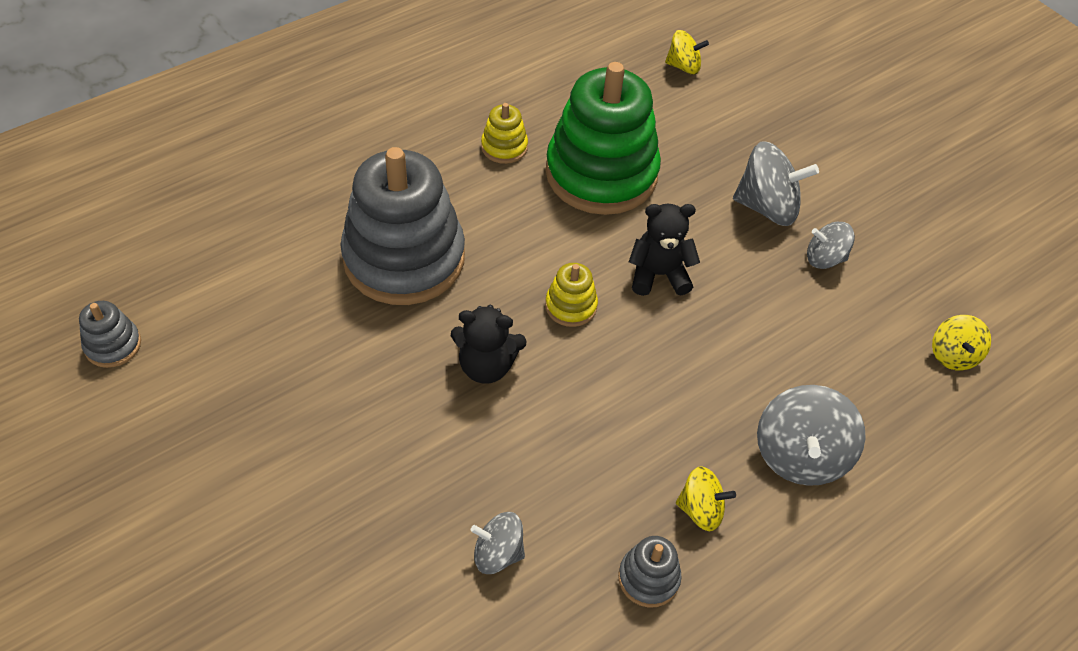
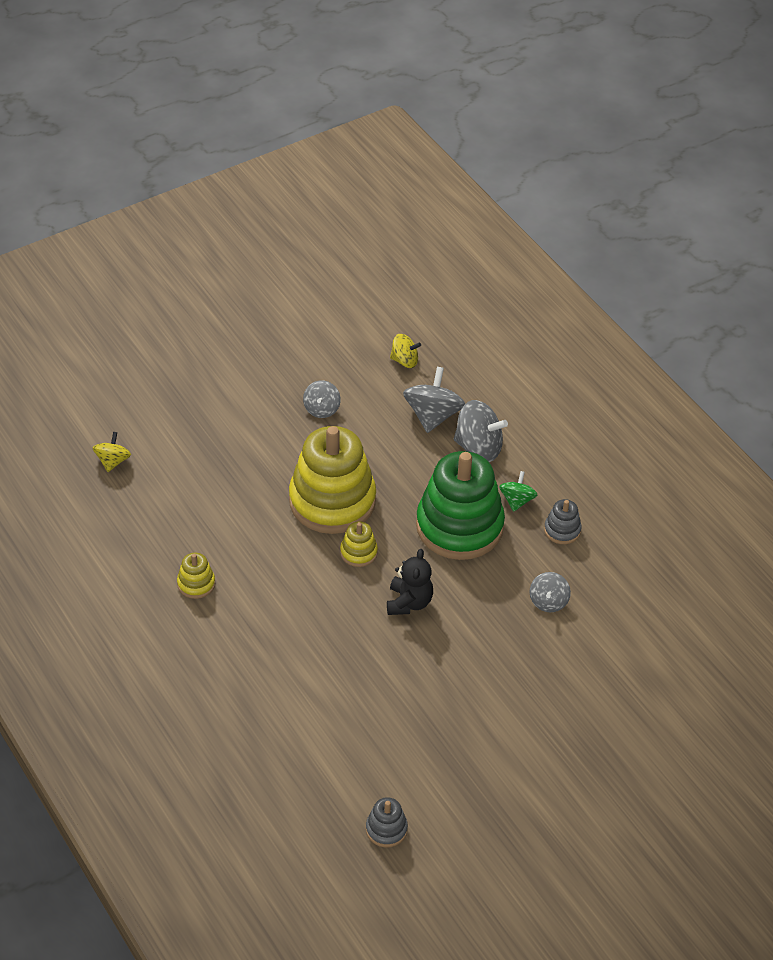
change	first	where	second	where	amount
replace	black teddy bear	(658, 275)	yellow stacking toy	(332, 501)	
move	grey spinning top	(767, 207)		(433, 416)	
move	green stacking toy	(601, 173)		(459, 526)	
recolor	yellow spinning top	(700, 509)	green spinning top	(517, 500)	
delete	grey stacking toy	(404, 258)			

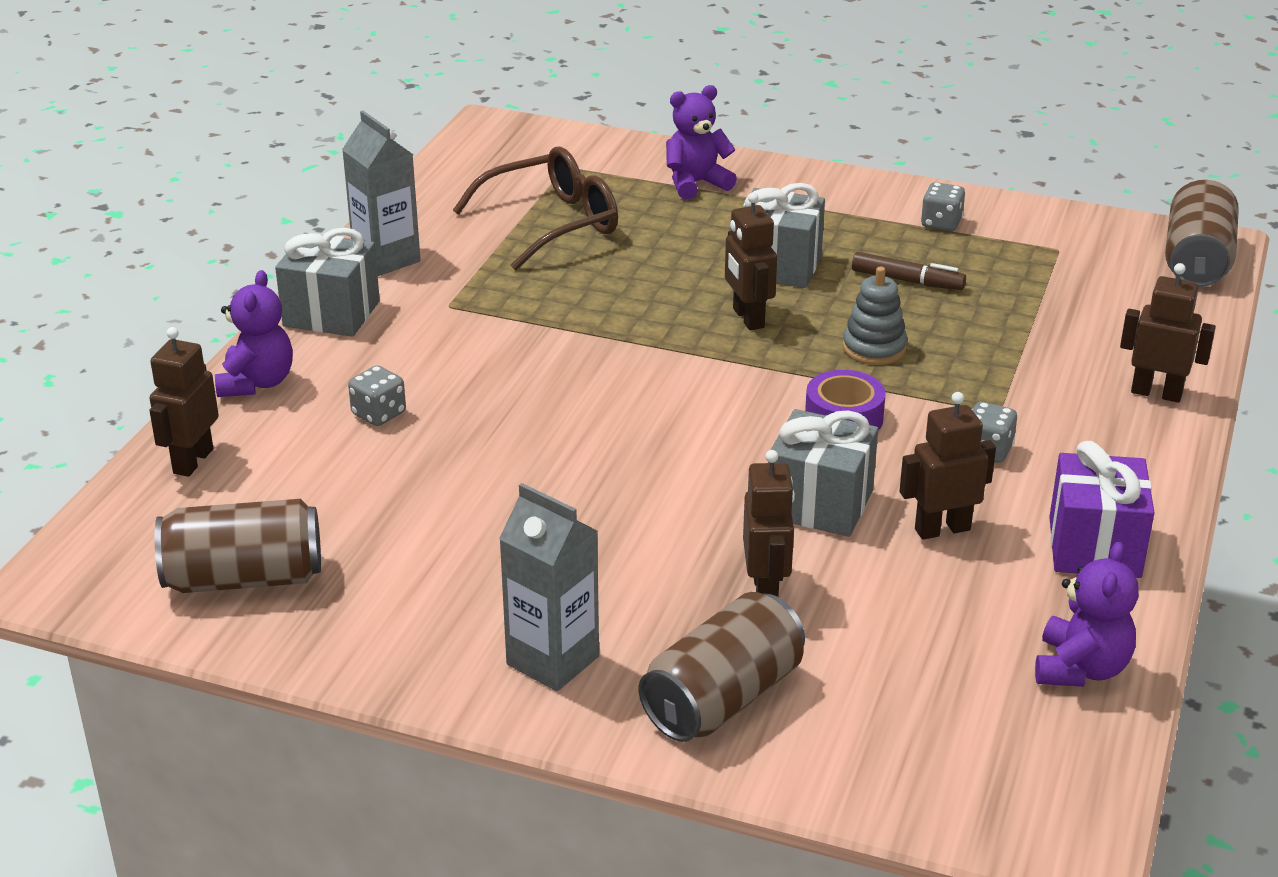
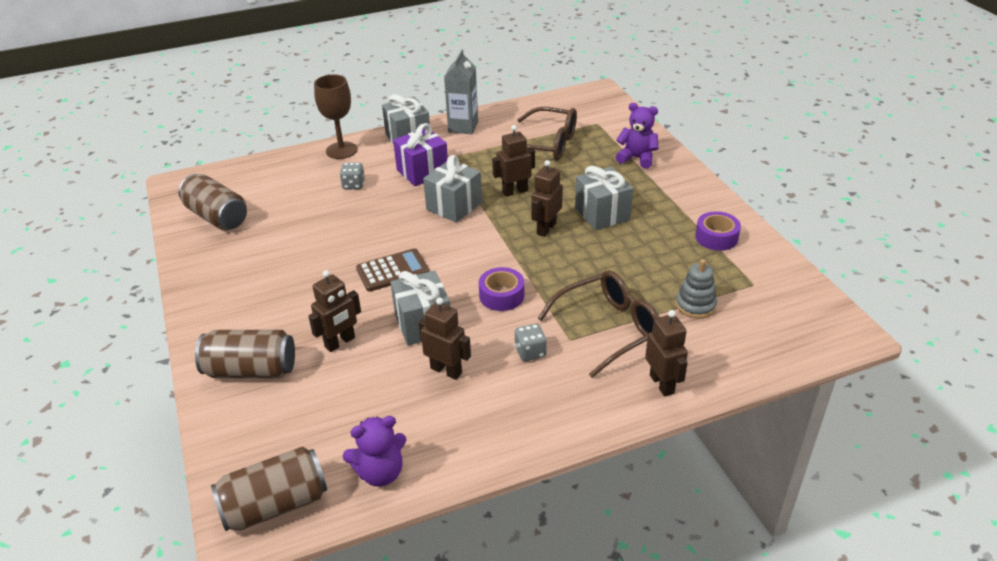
change	first	where	second	where	amount
move	brown can	(1196, 261)		(275, 505)	
replace	purple teddy bear	(257, 383)	brown goblet	(341, 150)	
insert			brown calculator	(392, 271)	
move	purple gift	(1094, 547)		(422, 172)	
insert			grey gift	(454, 206)	
move	brown robot	(192, 461)		(515, 191)	
insert			brown glasses	(608, 329)	
move	grey stacking toy	(874, 348)		(695, 305)	
replace	grey dice	(941, 223)	purple tape	(716, 237)	
delete	grey carton	(552, 660)			
delete	brown marker	(907, 280)			

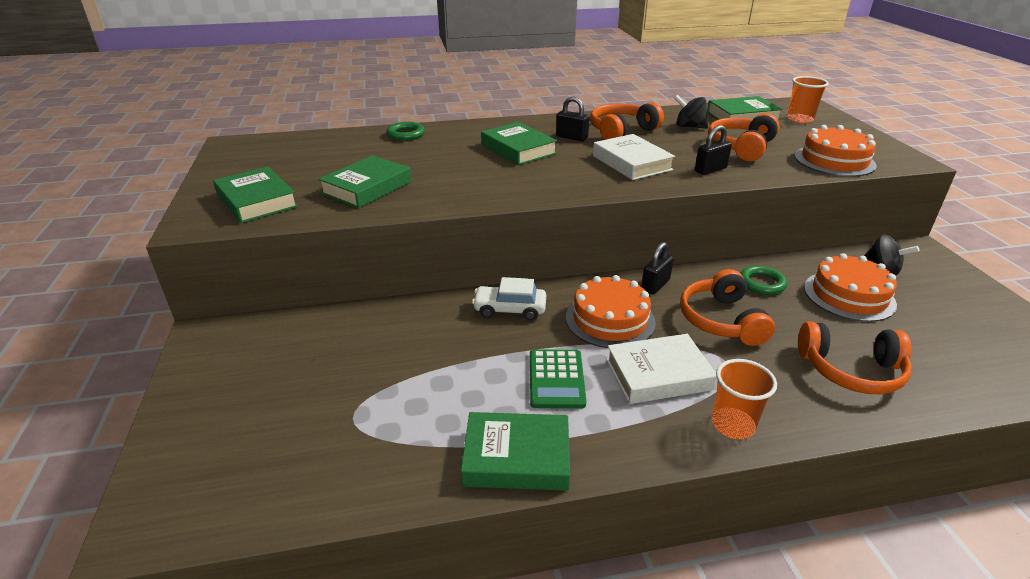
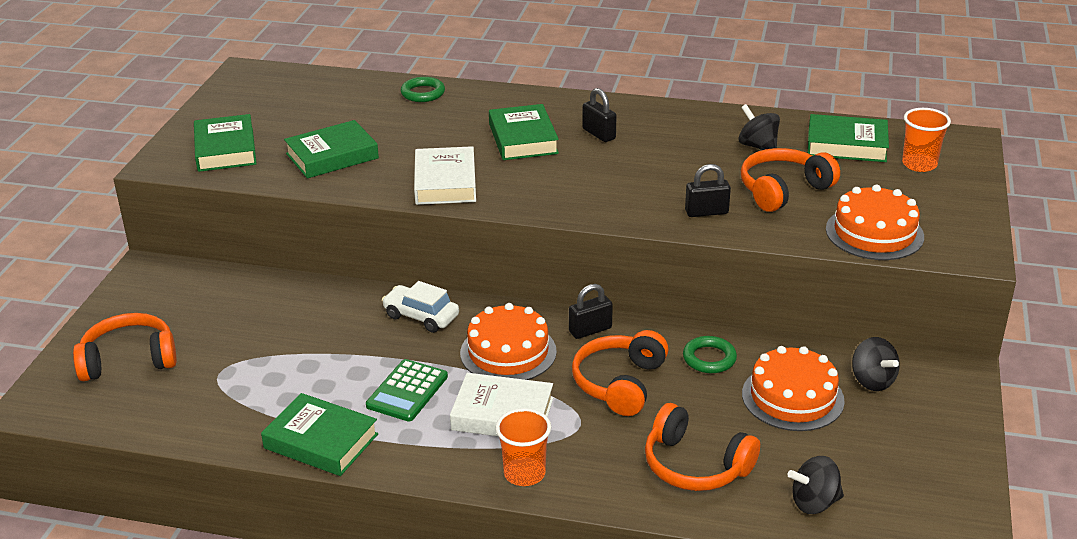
change	first	where	second	where	amount
move	orange headphones	(621, 131)		(129, 360)	
move	white book	(631, 163)		(445, 182)	
insert			black spinning top	(814, 503)	

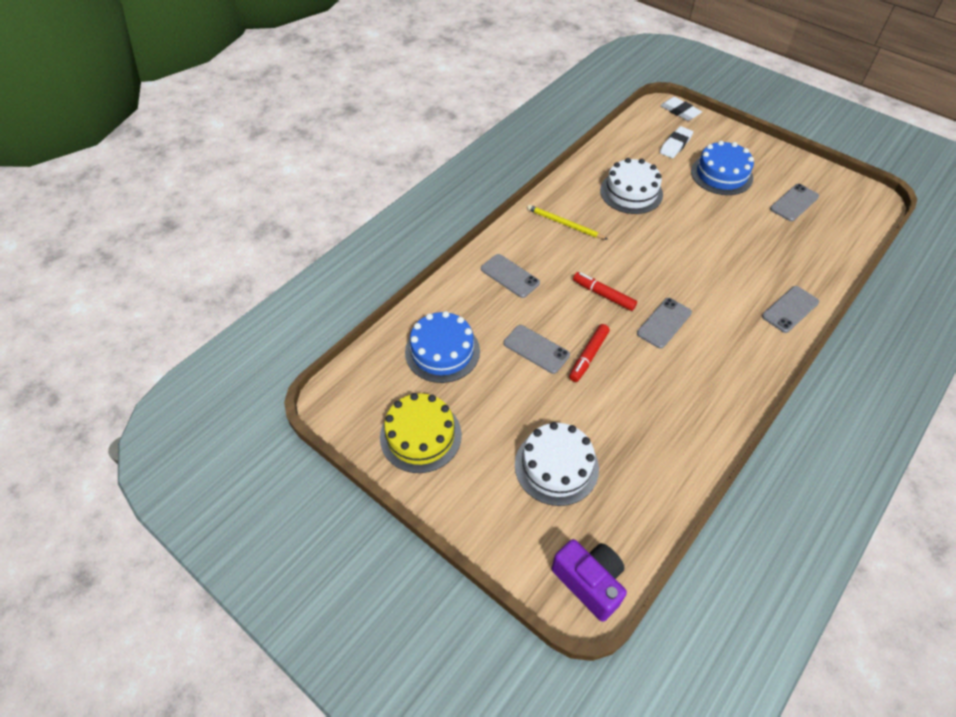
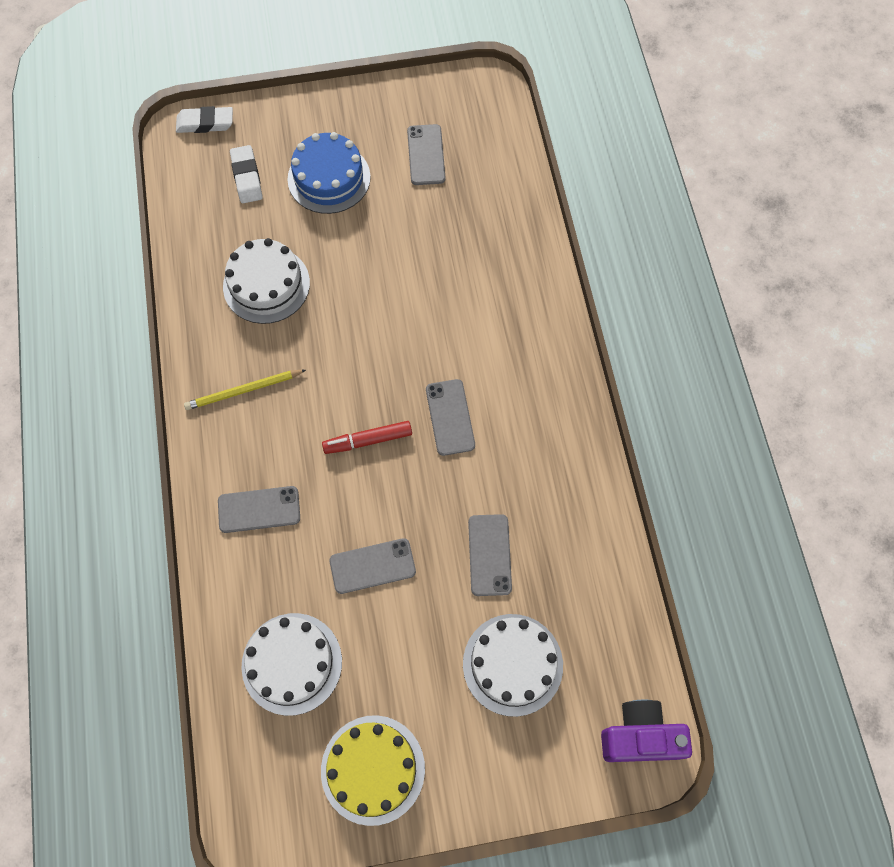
change	first	where	second	where	amount
recolor	blue cake	(442, 351)	white cake	(292, 663)	
move	grey phone	(790, 309)		(489, 555)	
delete	red marker	(588, 356)			

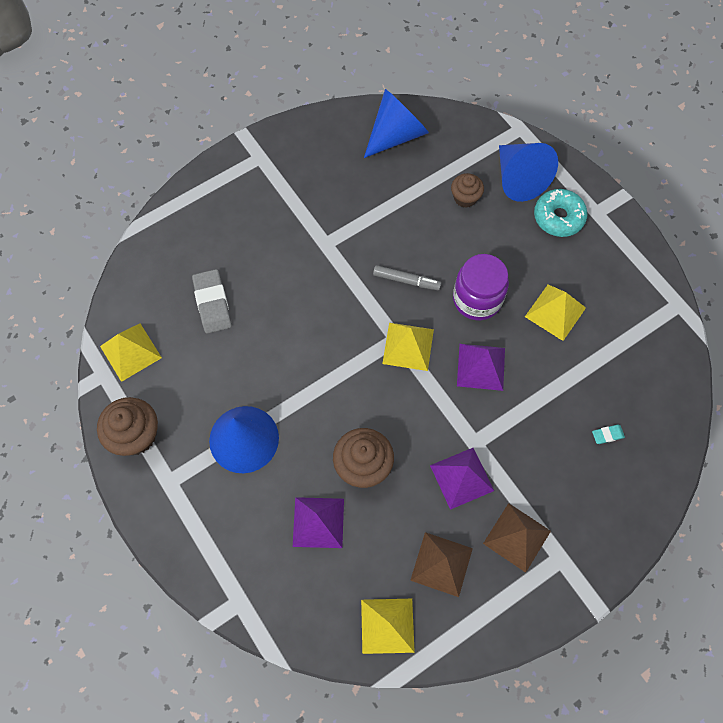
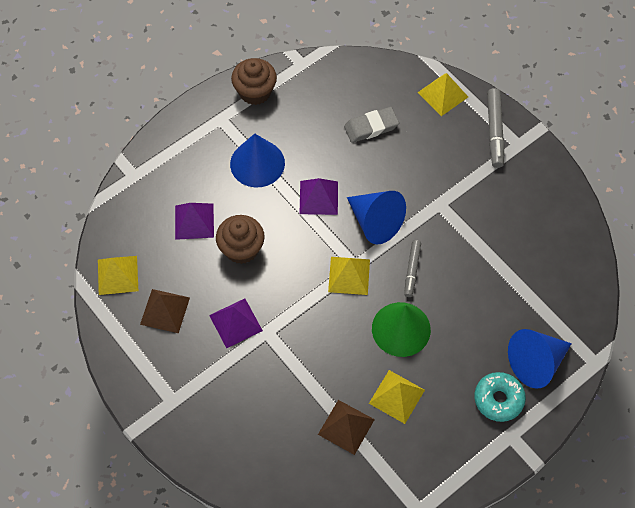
change	first	where	second	where	amount
move	purple pyramid	(481, 367)		(318, 197)	
move	brown pyramid	(517, 537)		(346, 426)	
move	blue cone	(396, 134)		(375, 222)	
replace	purple jar	(477, 299)	green cone	(401, 329)	
move	yellow pyramid	(130, 351)		(443, 94)	
insert			grey marker	(495, 131)	
delete	brown cupcake	(465, 198)			
delete	turquoise eraser	(607, 435)			

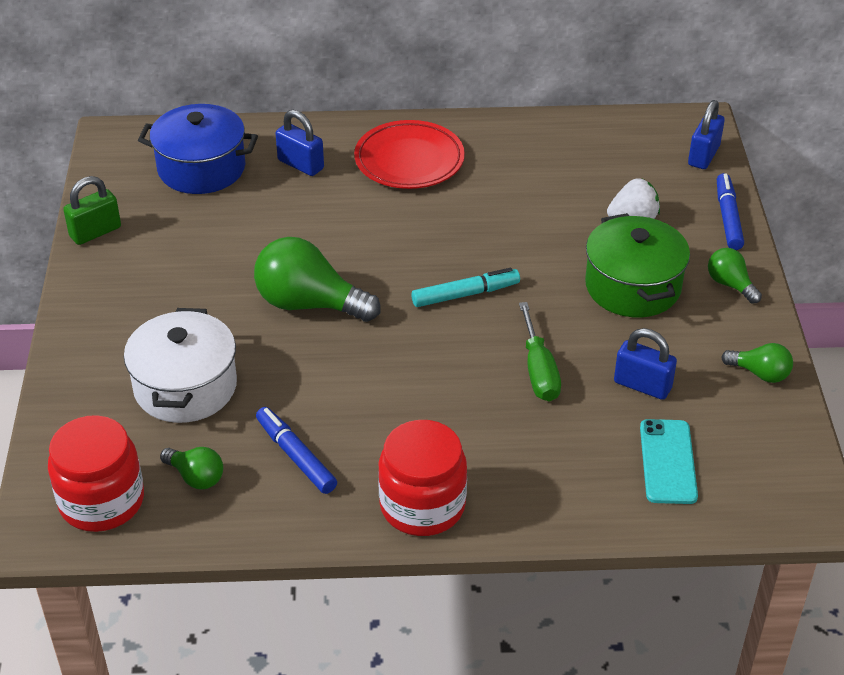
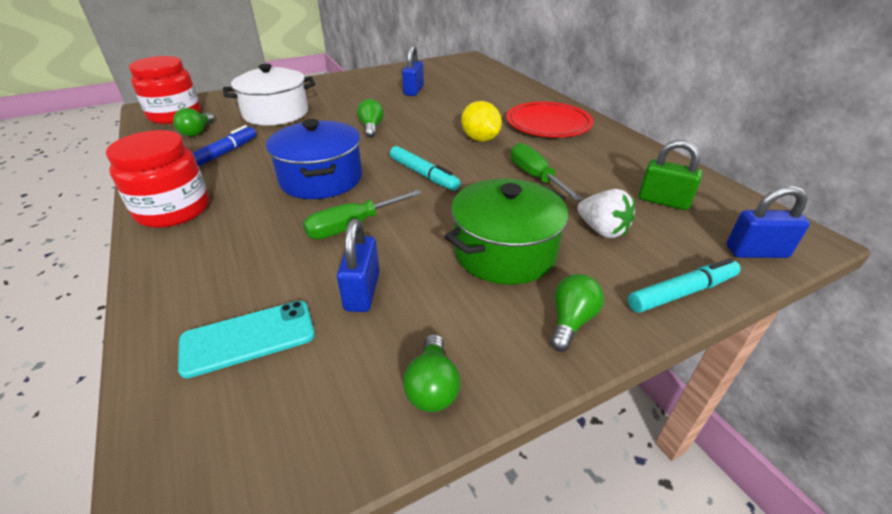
change	first	where	second	where	amount
move	blue pot	(201, 168)		(321, 179)	
resize	green light bulb	(309, 304)		(371, 127)	x0.52
move	blue padlock	(300, 164)		(413, 91)	
insert			yellow lemon	(480, 139)	
insert			green screwdriver	(535, 177)	
recolor	blue marker	(728, 218)	turquoise marker	(681, 292)	
move	green padlock	(95, 232)		(663, 201)	

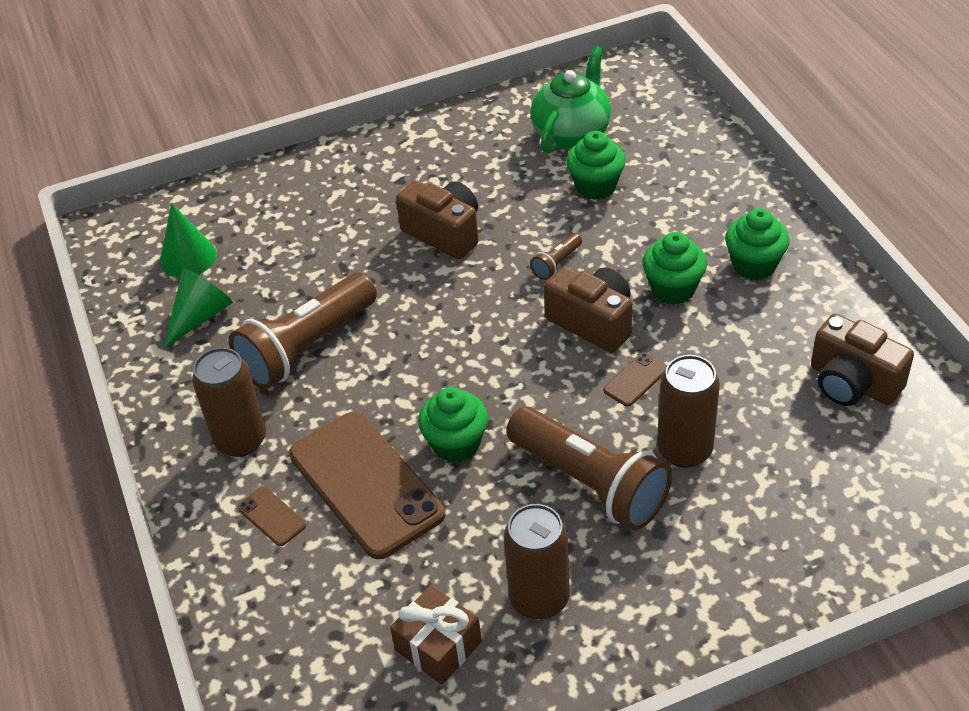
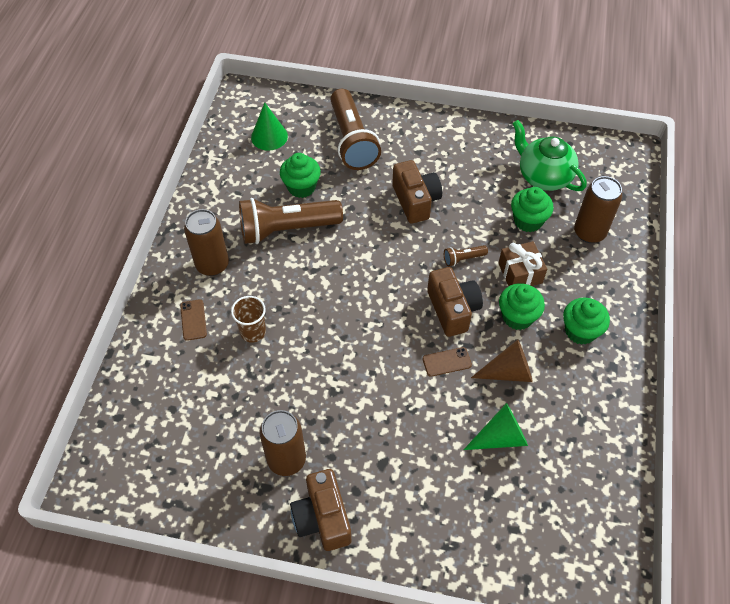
change	first	where	second	where	amount
replace	brown phone	(366, 484)	brown cup	(253, 332)	
move	green cupcake	(456, 444)		(301, 187)	
move	brown camera	(852, 383)		(322, 518)	
move	brown flashlight	(590, 483)		(352, 140)	
move	green cone	(200, 316)		(500, 437)	
insert			brown cone	(508, 372)	
move	brown gift	(438, 646)		(520, 273)	
rotate	green teapot	(572, 133)		(543, 176)	105 degrees counterclockwise
move	brown can	(684, 450)		(589, 232)	

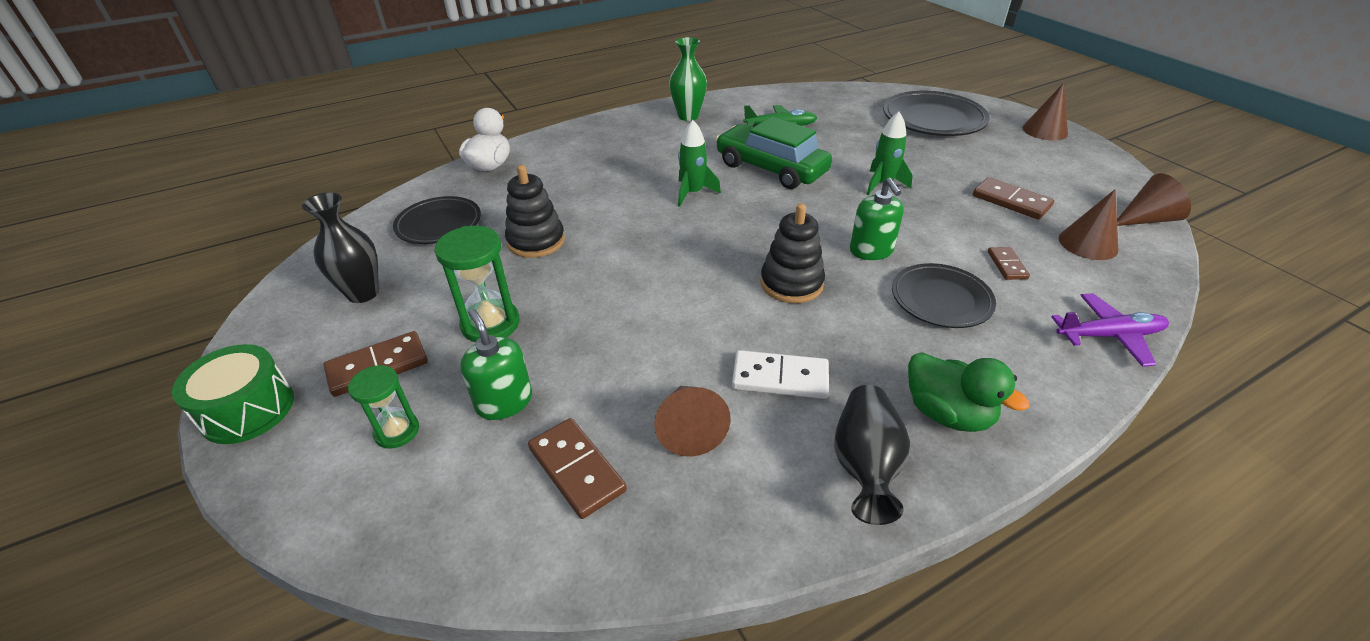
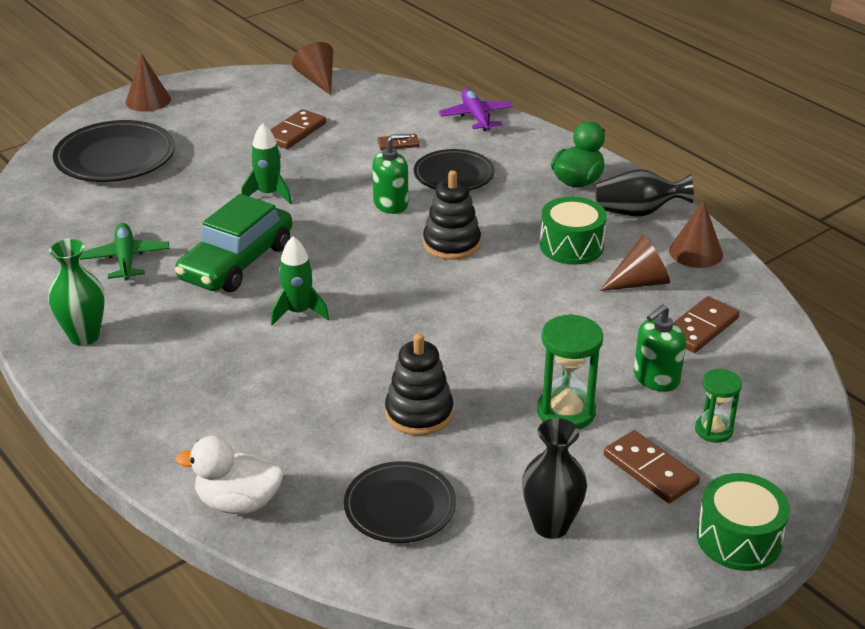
change	first	where	second	where	amount
replace	white domino	(780, 377)	green drum	(571, 246)	
move	brown cone	(1088, 243)		(696, 252)	

